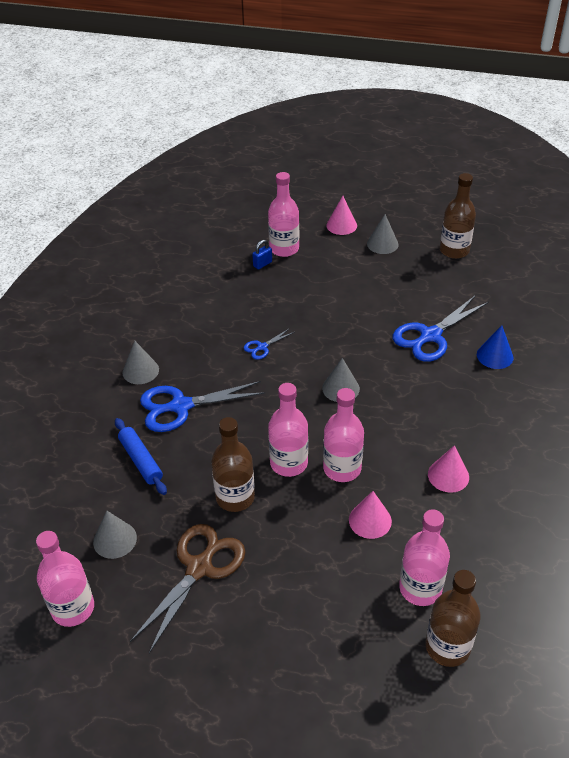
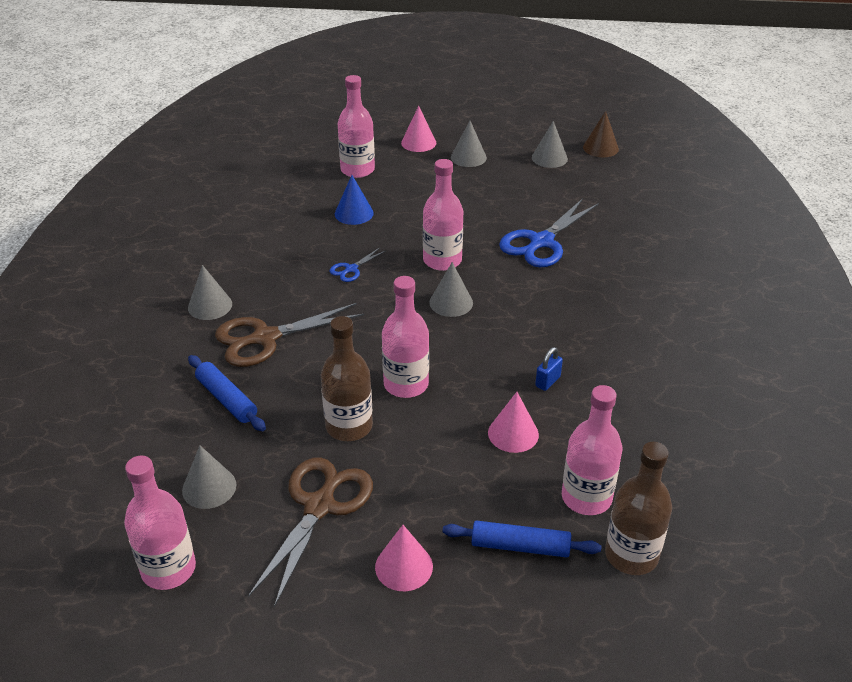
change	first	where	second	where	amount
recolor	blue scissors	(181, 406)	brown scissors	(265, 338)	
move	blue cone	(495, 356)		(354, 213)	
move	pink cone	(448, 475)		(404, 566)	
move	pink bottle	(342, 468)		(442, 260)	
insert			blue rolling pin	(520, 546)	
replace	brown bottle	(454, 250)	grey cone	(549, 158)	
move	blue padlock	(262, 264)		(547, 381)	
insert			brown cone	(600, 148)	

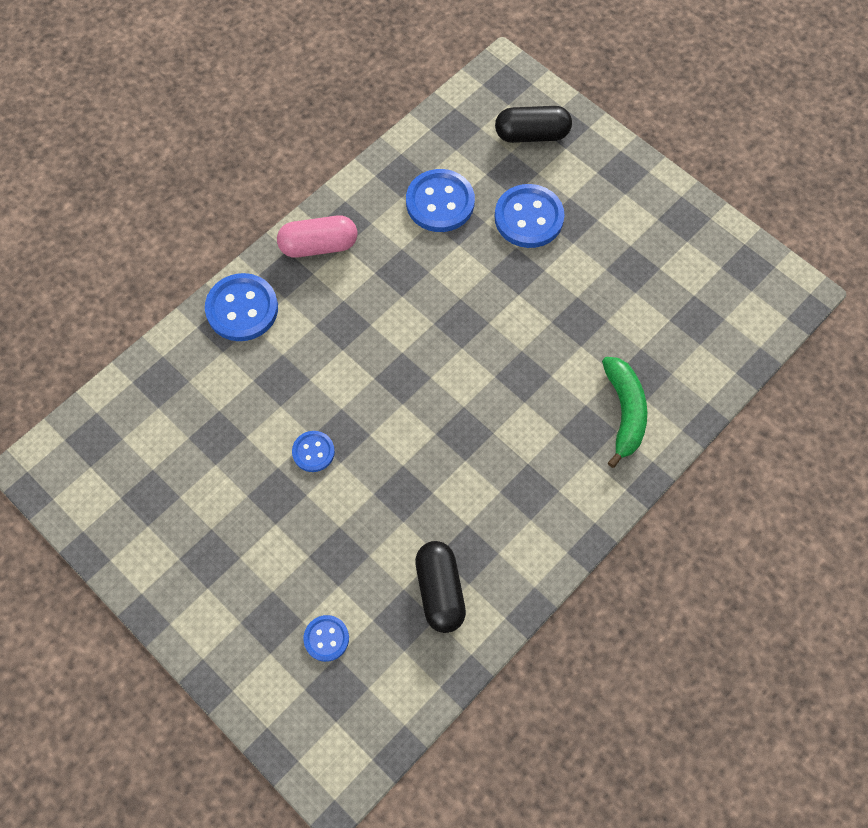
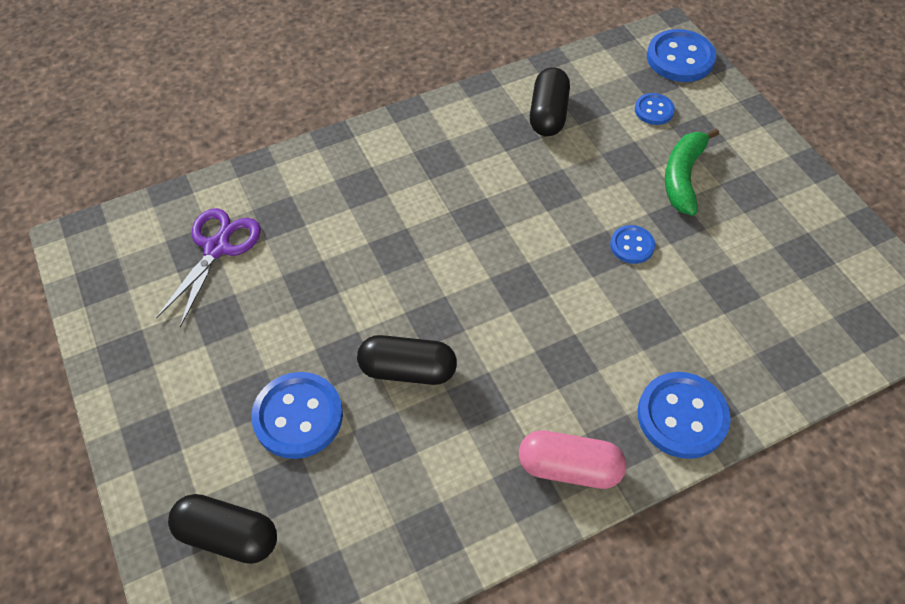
change	first	where	second	where	amount
insert			purple scissors	(217, 248)	
insert			black capsule	(407, 370)	
move	blue button	(440, 202)		(680, 58)	
move	green banana	(624, 412)		(683, 177)	

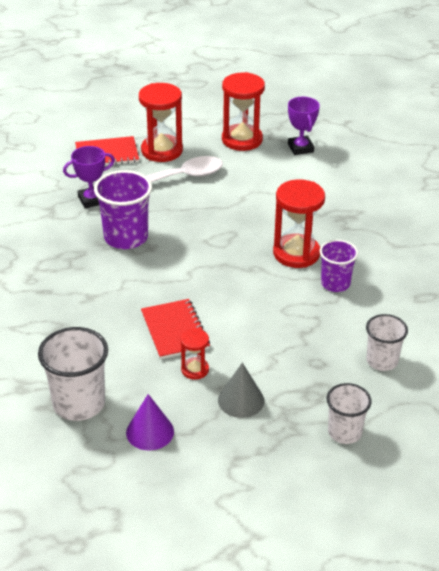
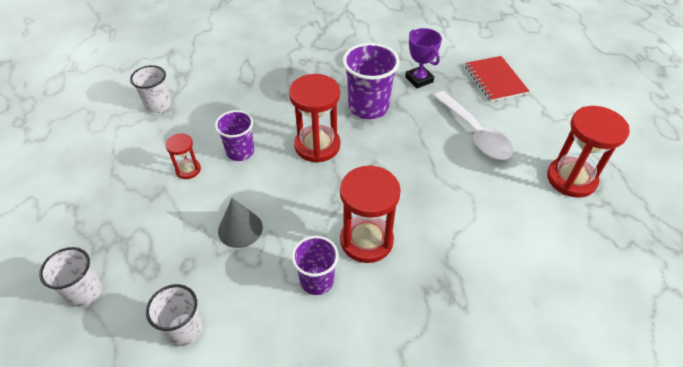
change	first	where	second	where	amount
resize	white cup	(79, 403)		(158, 105)	x0.64
replace	red notebook	(174, 330)	purple cup	(240, 151)	
move	grey cone	(241, 400)		(240, 229)	
move	red hourglass	(162, 150)		(317, 145)	
delete	purple cone	(150, 432)			
delete	purple trophy	(300, 148)			

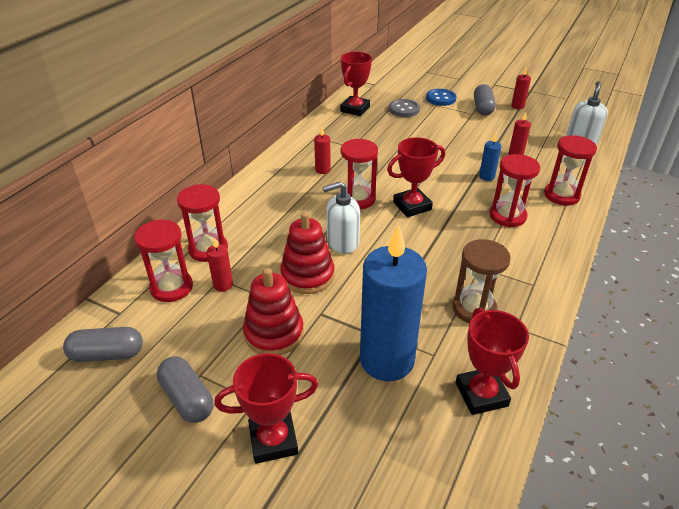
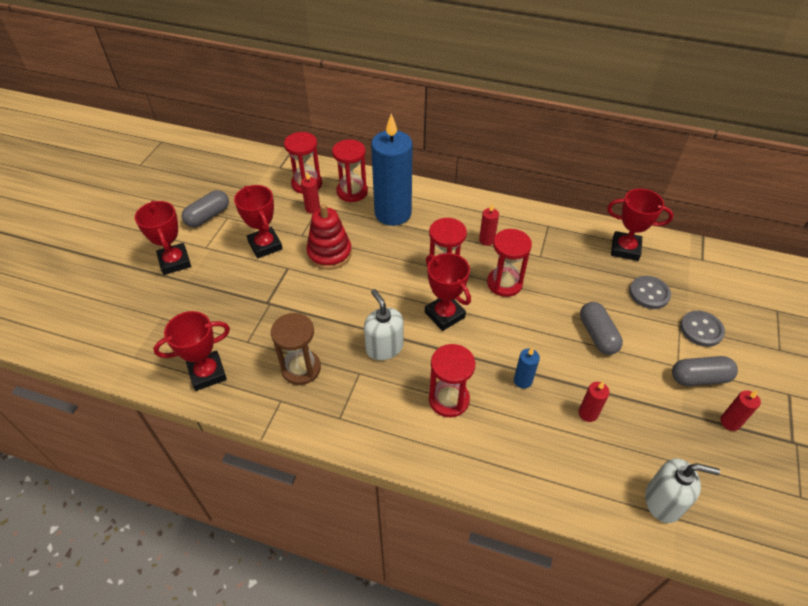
change	first	where	second	where	amount
replace	red stacking toy	(274, 333)	red trophy	(265, 245)	
move	white soap dispenser	(342, 242)		(384, 347)	
move	blue candle	(387, 360)		(393, 213)	
move	red hourglass	(561, 195)		(504, 283)	
move	grey capsule	(107, 354)		(597, 335)	
recolor	blue button	(440, 98)	grey button	(701, 329)	

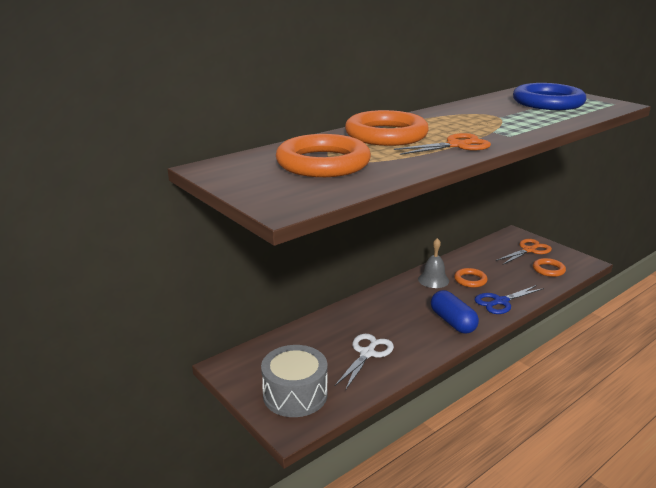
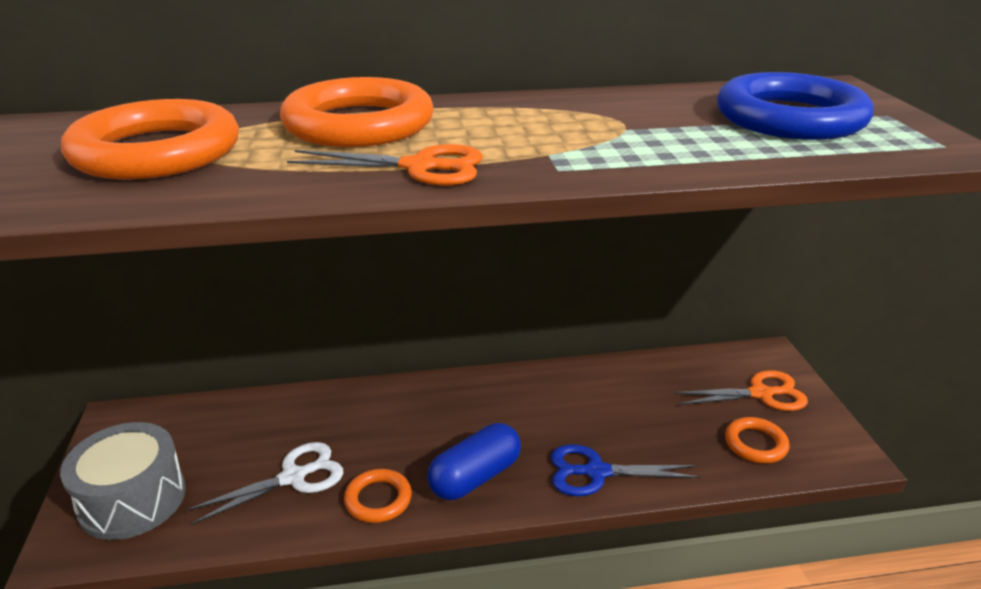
change	first	where	second	where	amount
move	orange ring	(470, 280)		(378, 499)	
rotate	blue capsule	(452, 322)		(475, 477)	45 degrees clockwise
delete	grey bell	(433, 280)			

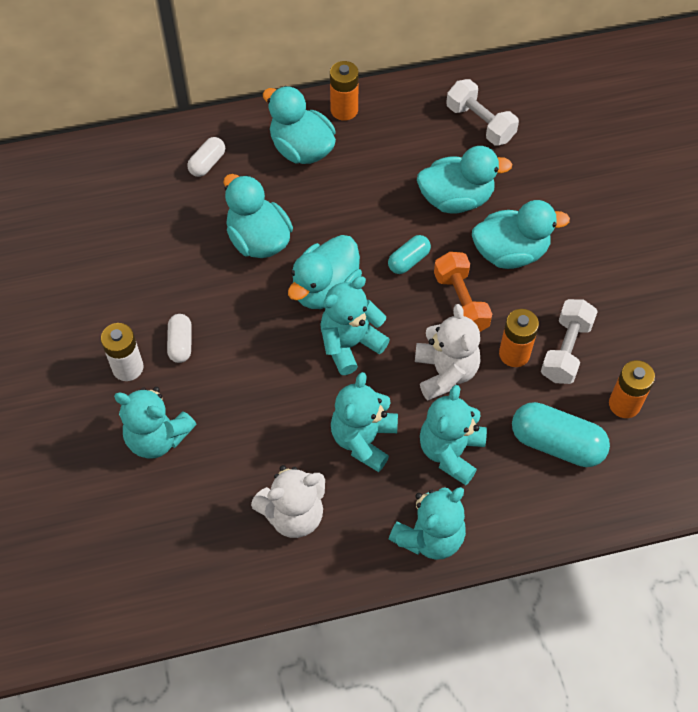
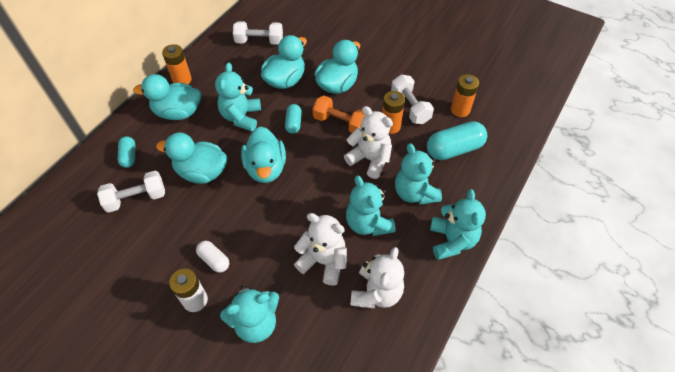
change	first	where	second	where	amount
insert			white dumbbell	(136, 198)	
recolor	white capsule	(207, 163)	turquoise capsule	(129, 156)	
move	turquoise teddy bear	(350, 344)		(241, 117)	
insert			white teddy bear	(323, 261)	

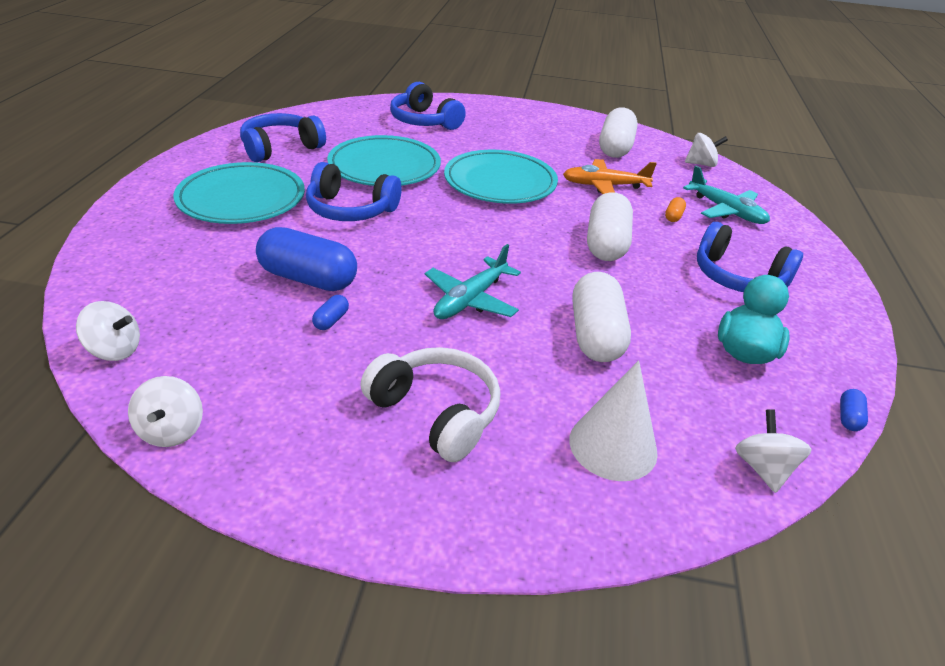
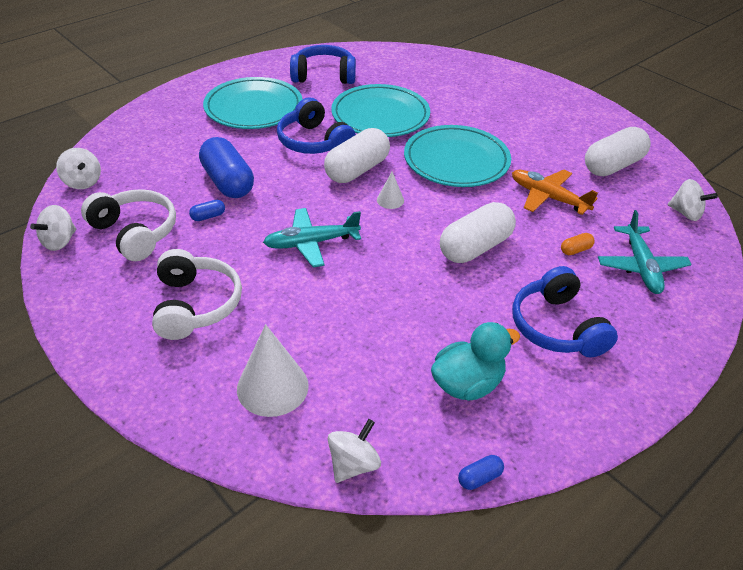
change	first	where	second	where	amount
insert			white headphones	(135, 233)	
move	white capsule	(595, 335)		(357, 170)	
insert			white cone	(390, 200)	
delete	blue headphones	(424, 121)			

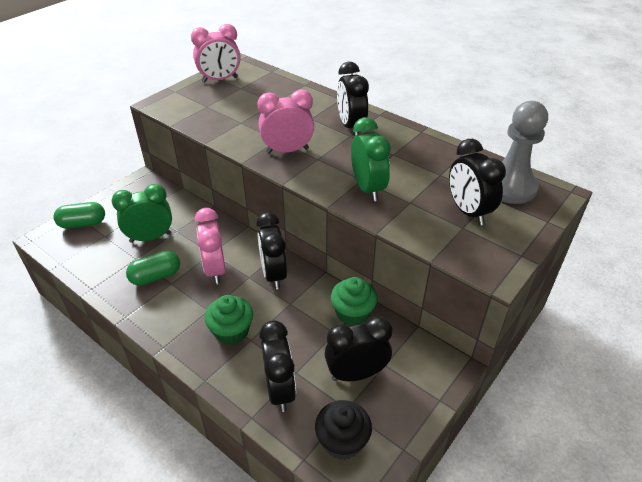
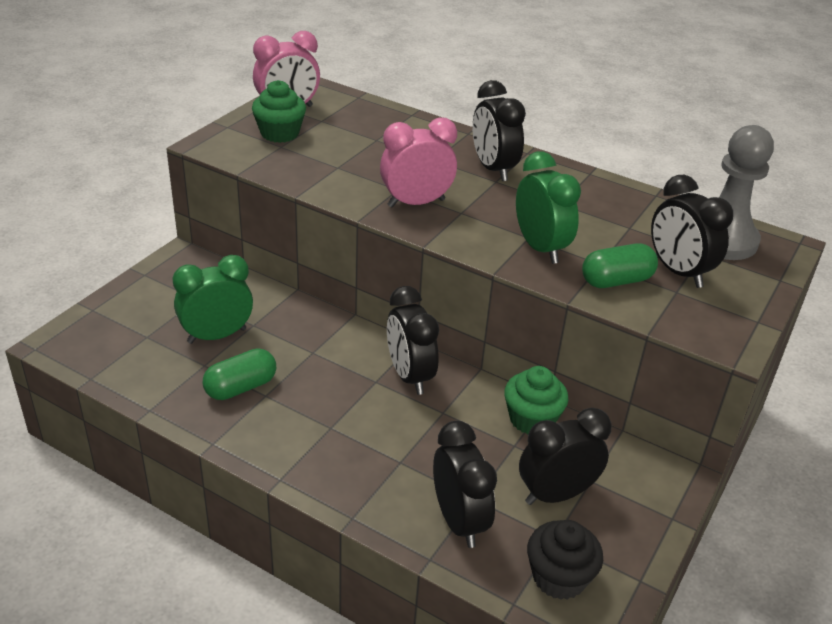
change	first	where	second	where	amount
move	green cupcake	(231, 331)		(280, 133)	
move	green capsule	(83, 224)		(616, 281)	
delete	pink clock	(215, 270)			

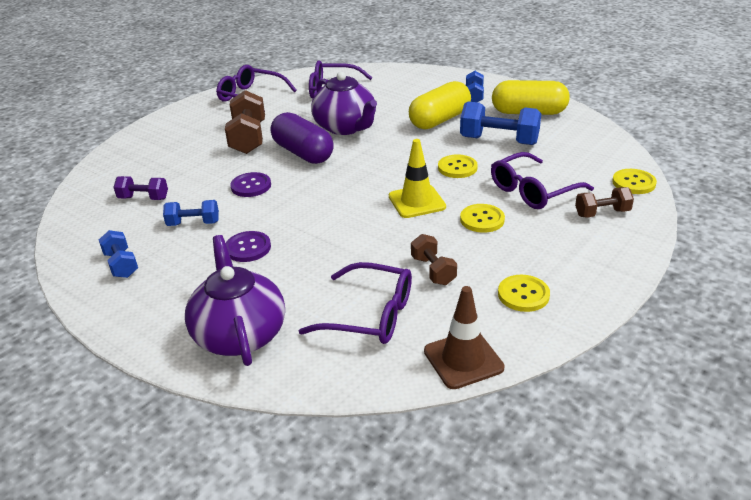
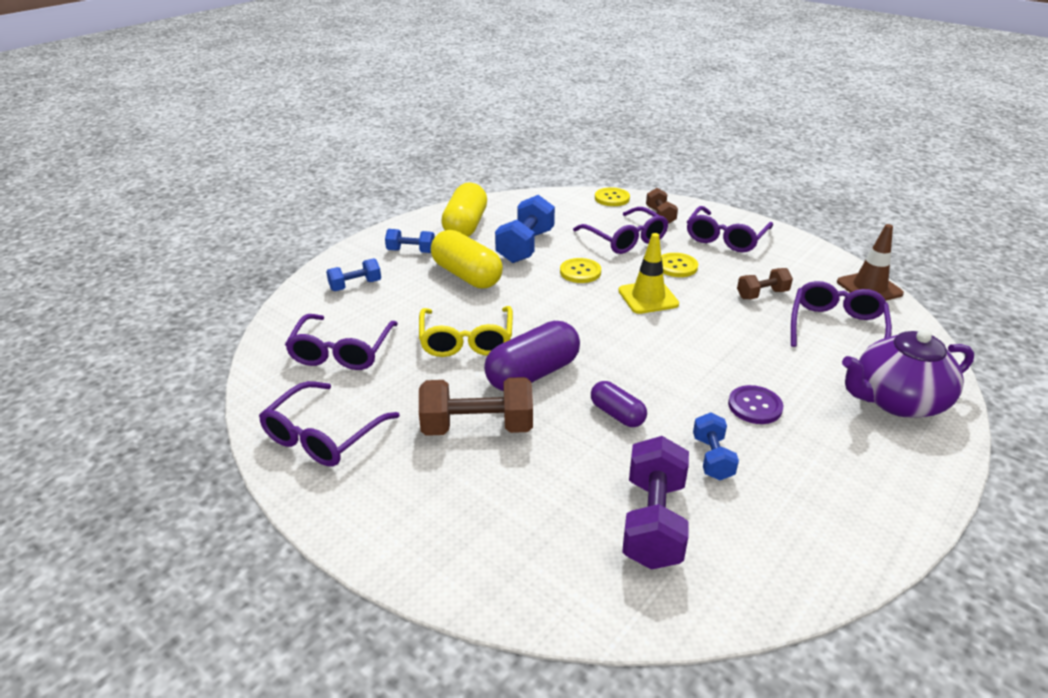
change	first	where	second	where	amount
move	blue dumbbell	(121, 264)		(355, 285)	
replace	purple teapot	(346, 127)	yellow glasses	(466, 340)	
replace	purple button	(251, 186)	purple capsule	(617, 414)	
resize	purple dumbbell	(143, 198)		(653, 522)	x1.73
insert			purple glasses	(725, 238)	
delete	yellow button	(523, 294)			

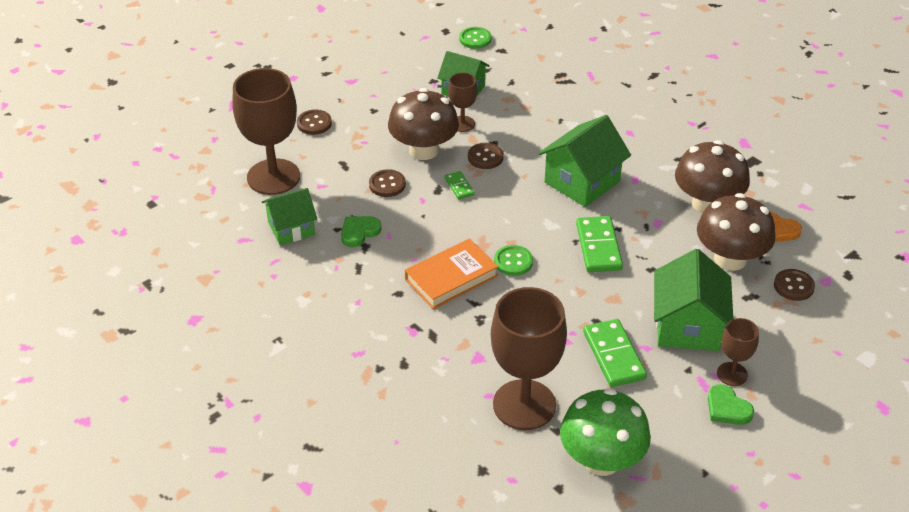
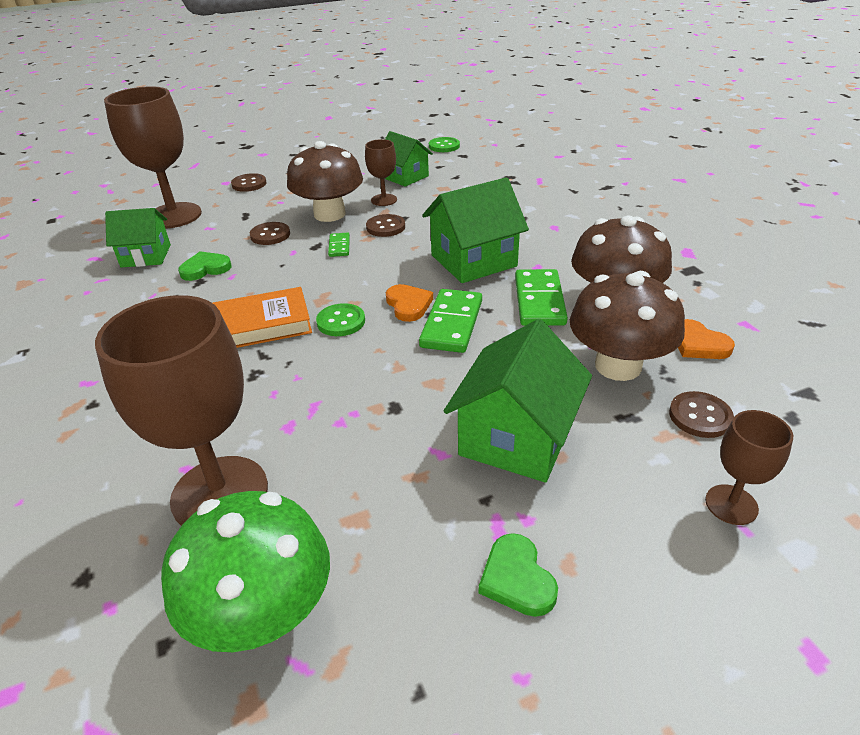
change	first	where	second	where	amount
insert			orange heart	(408, 305)	
move	green domino	(613, 355)		(539, 301)	
move	brown goblet	(732, 374)		(731, 504)	

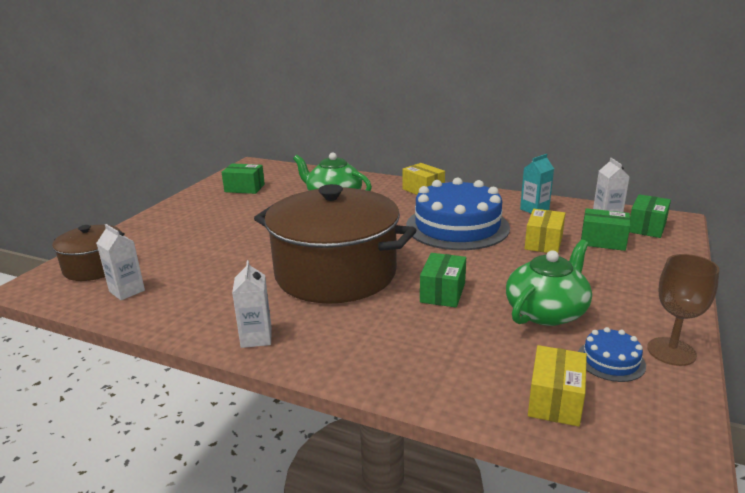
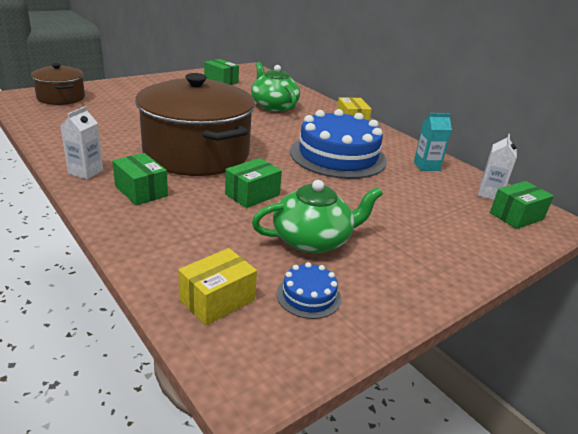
change	first	where	second	where	amount
move	green box	(603, 241)		(141, 191)	
delete	white carton	(127, 291)			
delete	yellow box	(543, 243)			
delete	brown goblet	(671, 351)			

